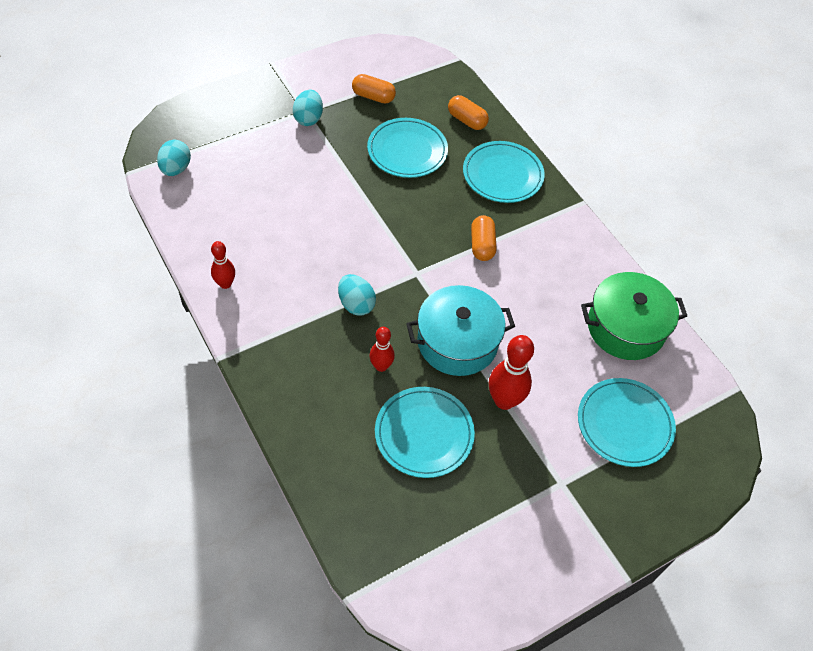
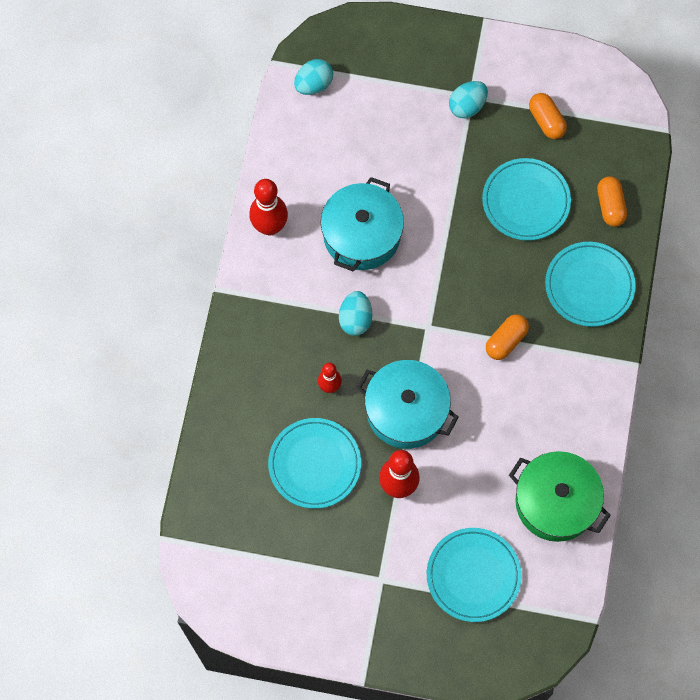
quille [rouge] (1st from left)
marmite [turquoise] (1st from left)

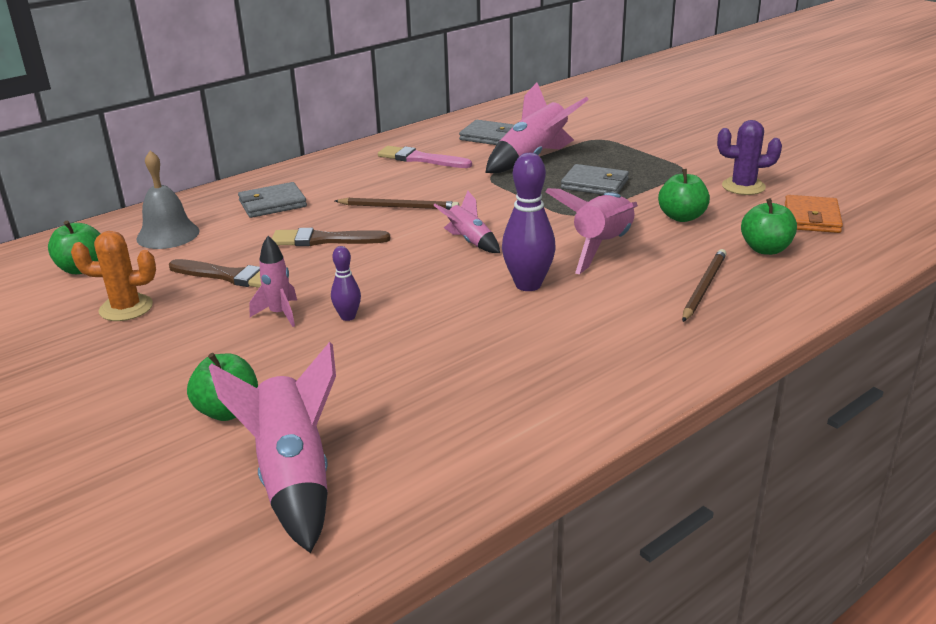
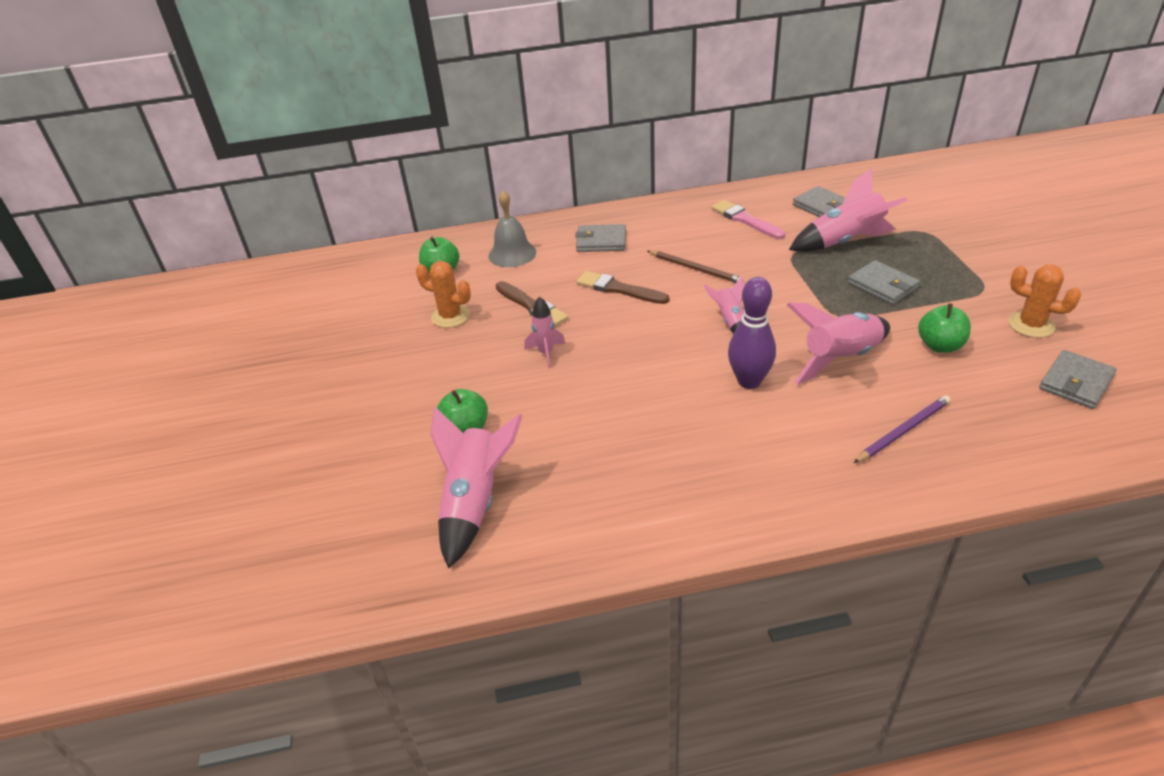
quille [violet] (1st from left in the first image)
crayon [violet]
cactus [orange] (2nd from left)
pomme [vert] (4th from left in the first image)
portefeuille [gris] (4th from left)

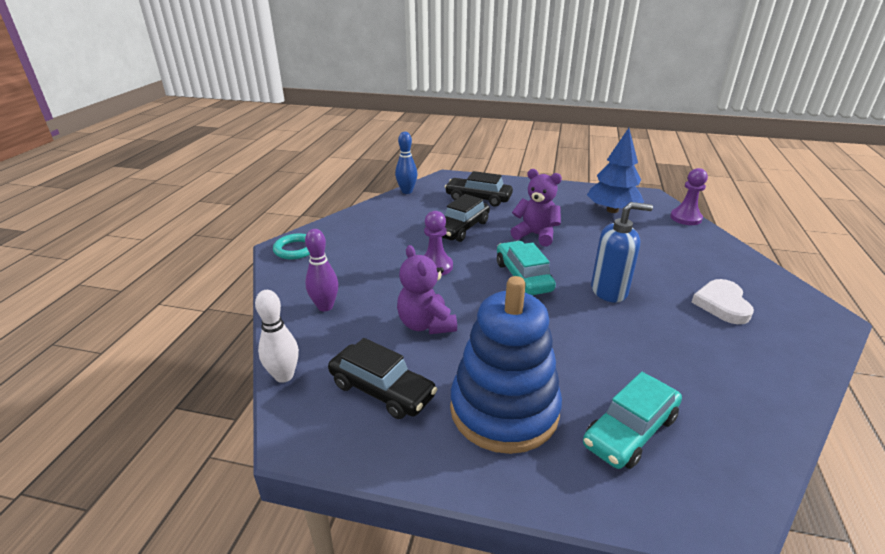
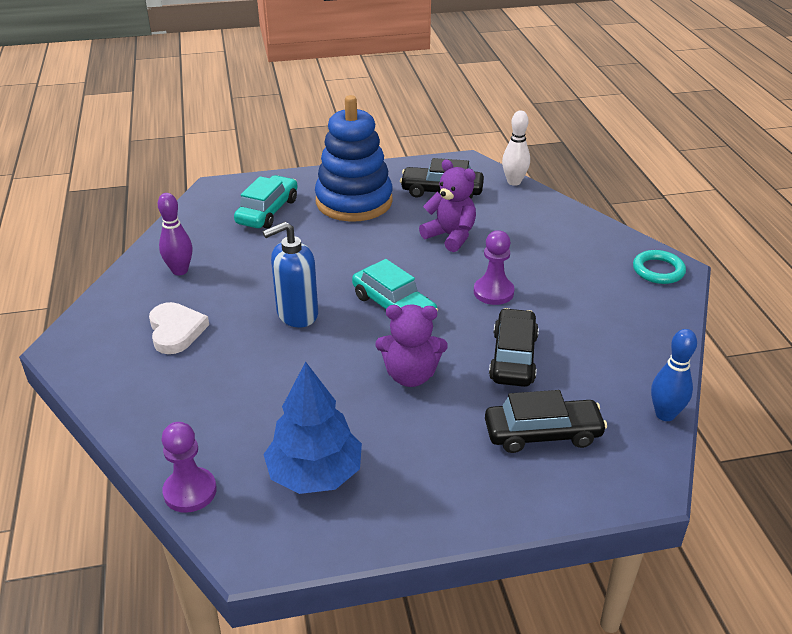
quille [violet]

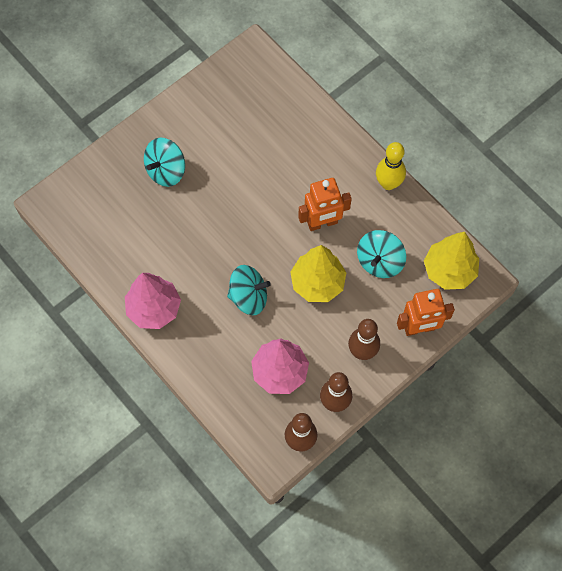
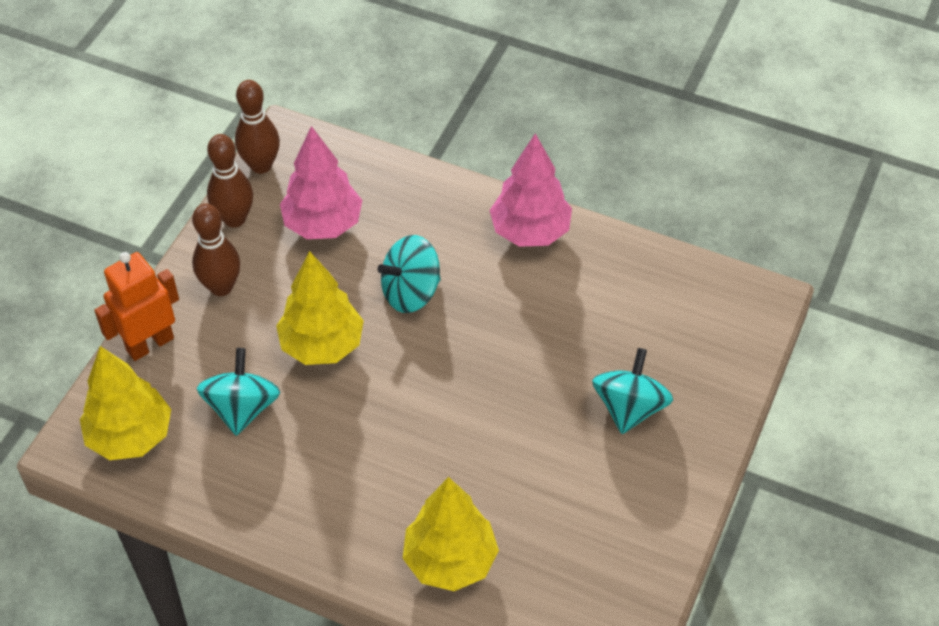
robot [orange] (1st from left in the first image)
quille [jaune]
arbre [jaune] (3rd from left)

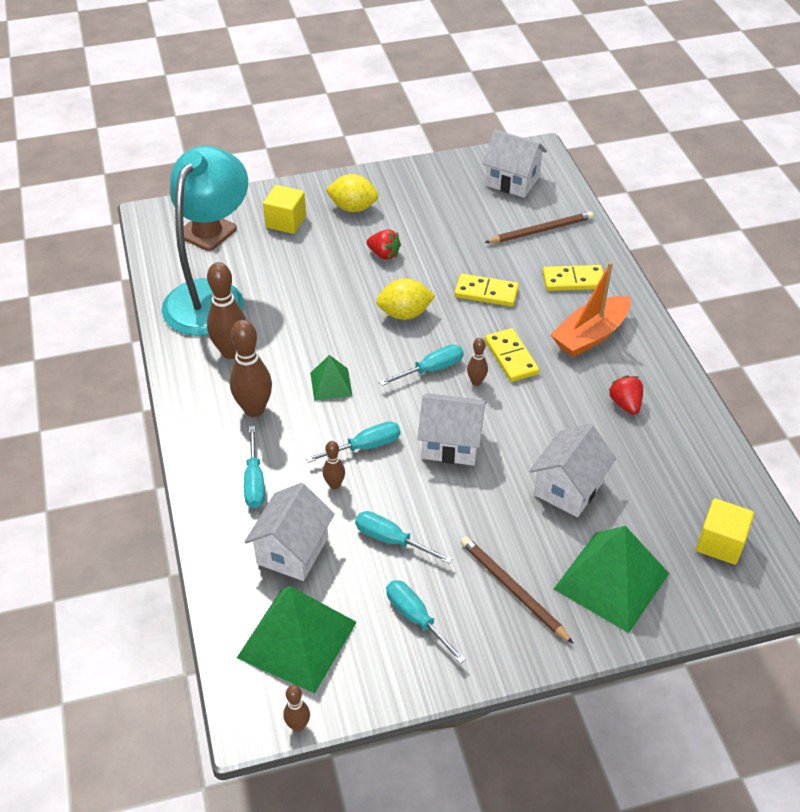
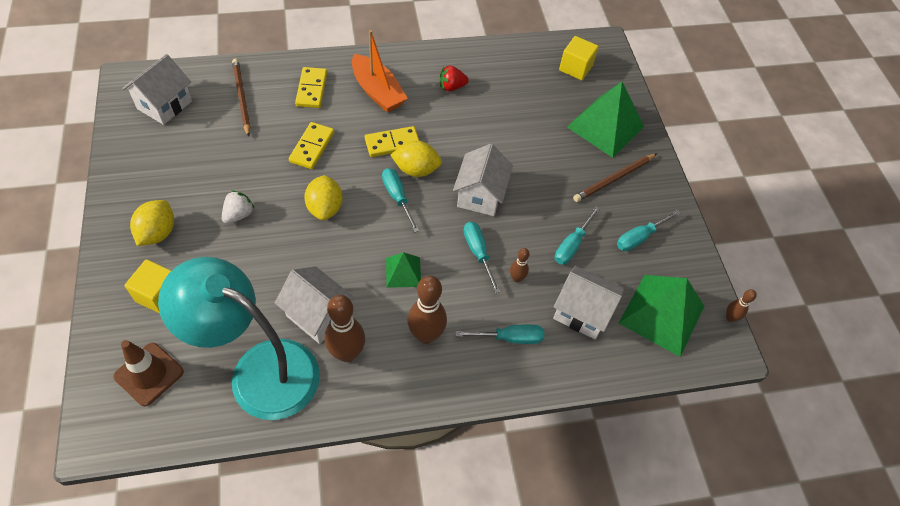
fraise [blanc]
citron [jaune] (3rd from left)
maison [blanc] (2nd from left)

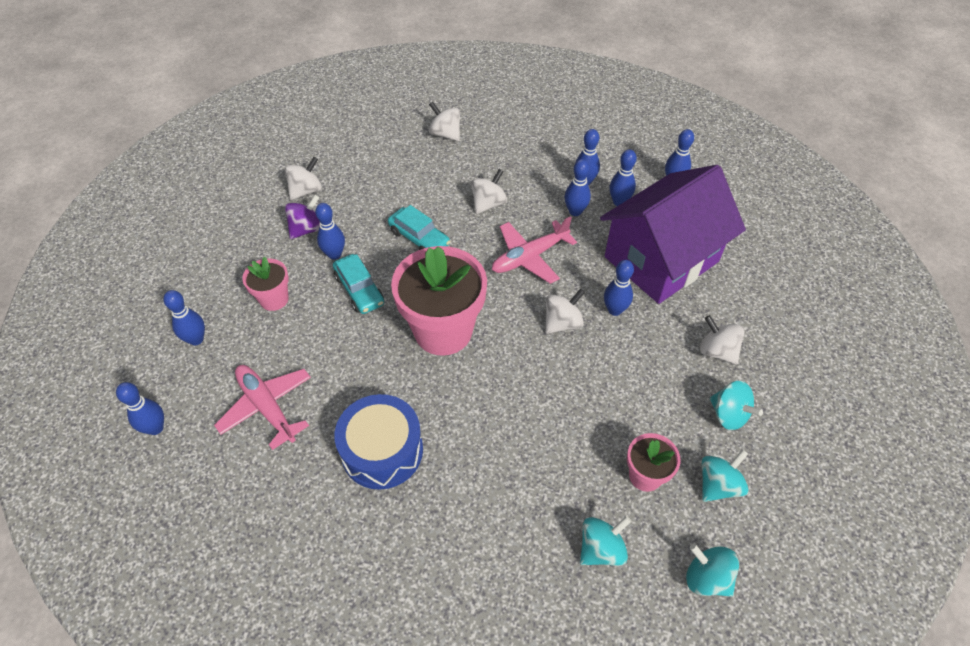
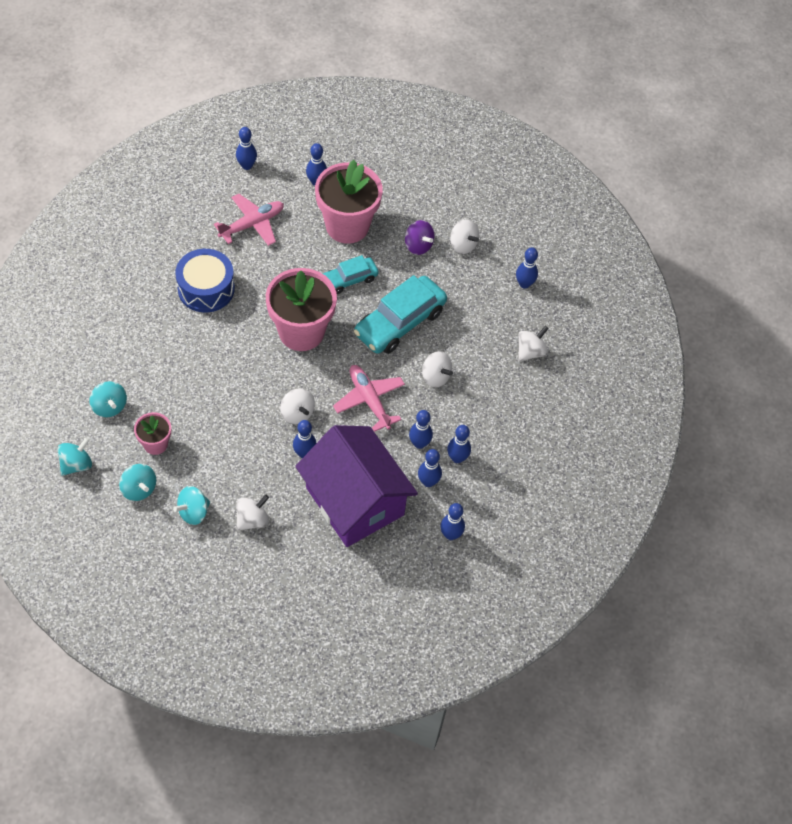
pot de fleurs [rose] (3rd from left)
quille [bleu] (8th from left)
voiture [turquoise] (2nd from left)

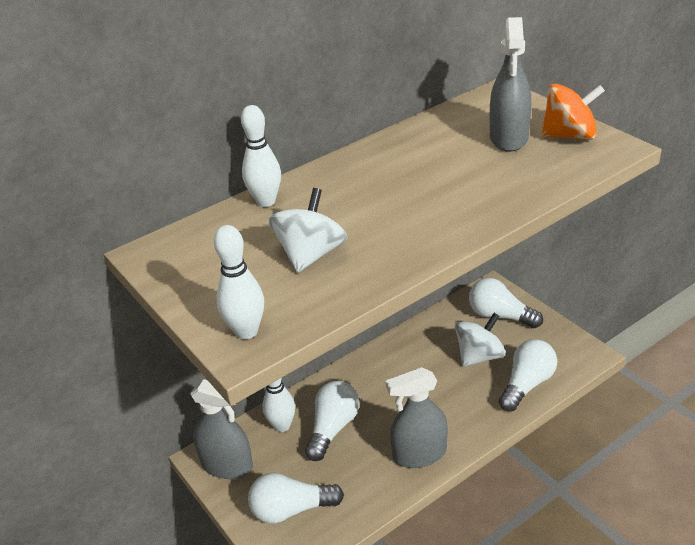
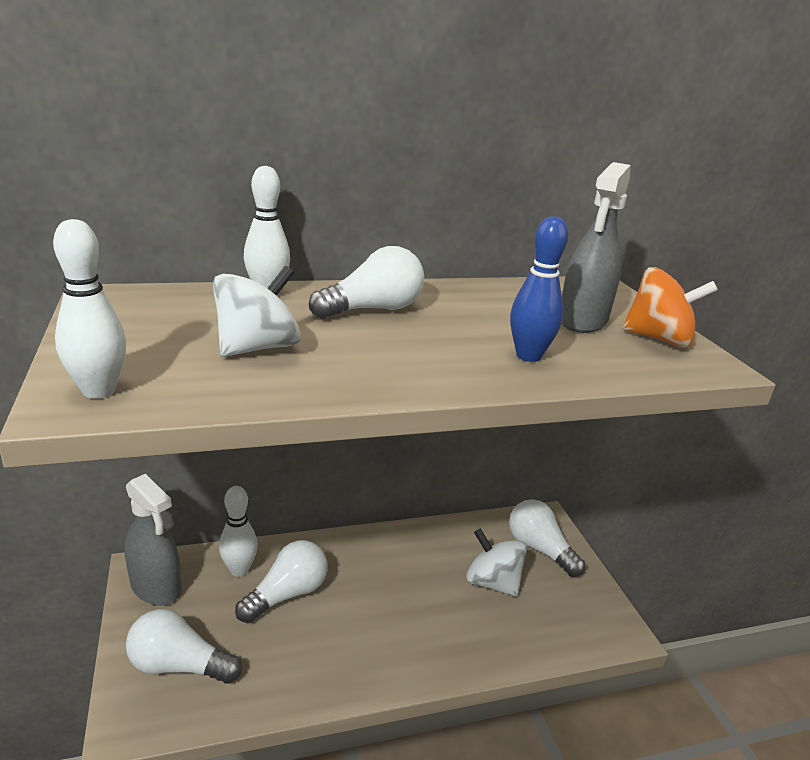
vaporisateur [gris] (2nd from left in the first image)
toupie [blanc] (2nd from left)
ampoule [blanc] (3rd from left)
quille [bleu]

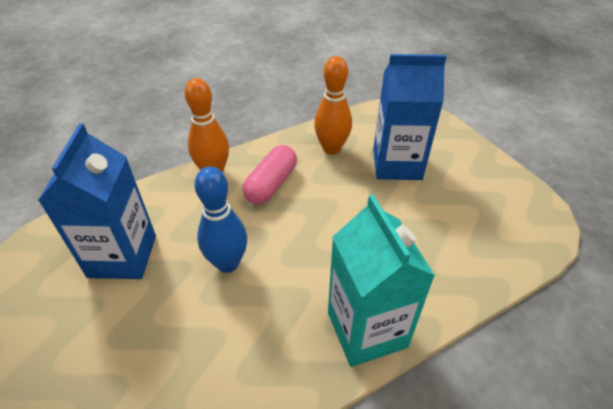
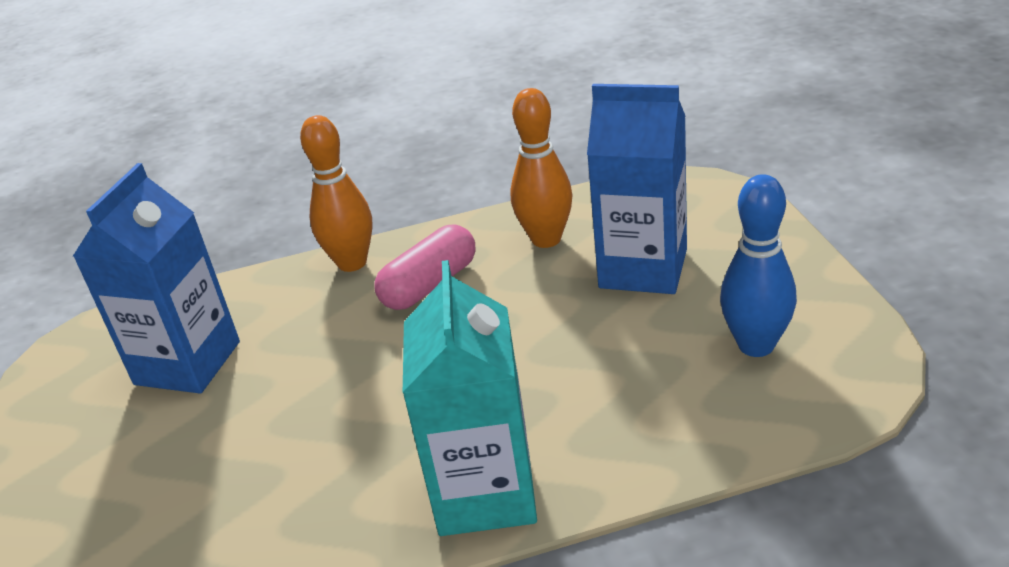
quille [bleu]

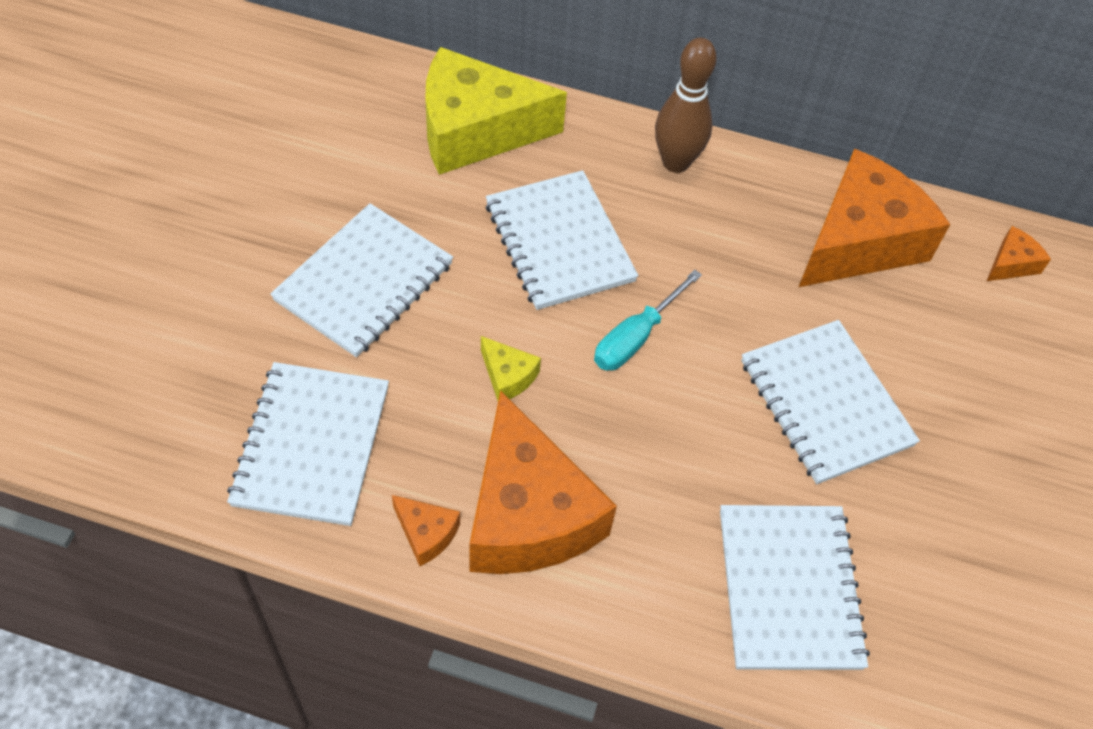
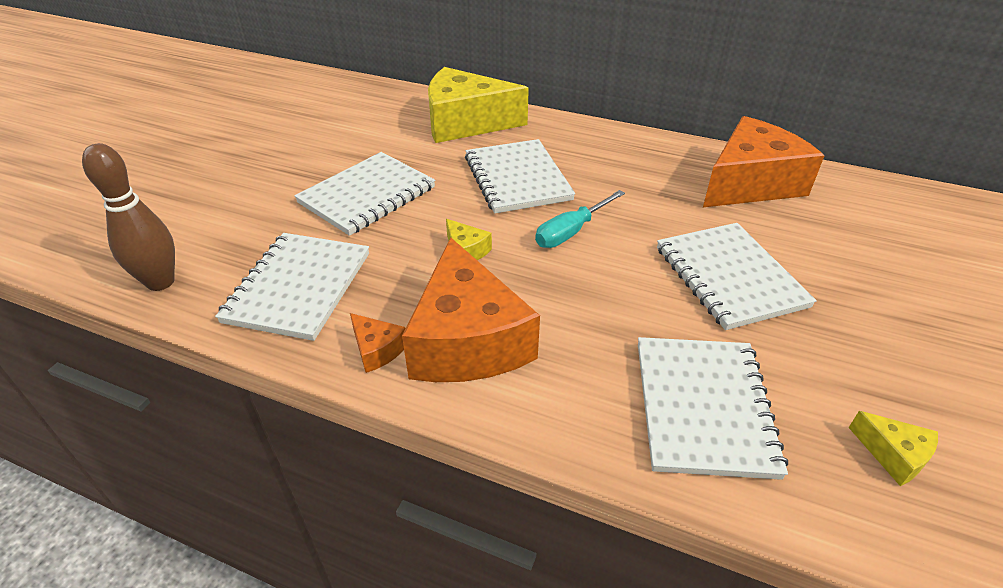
quille [marron]
fromage [orange] (4th from left in the first image)
fromage [jaune] (3rd from left)

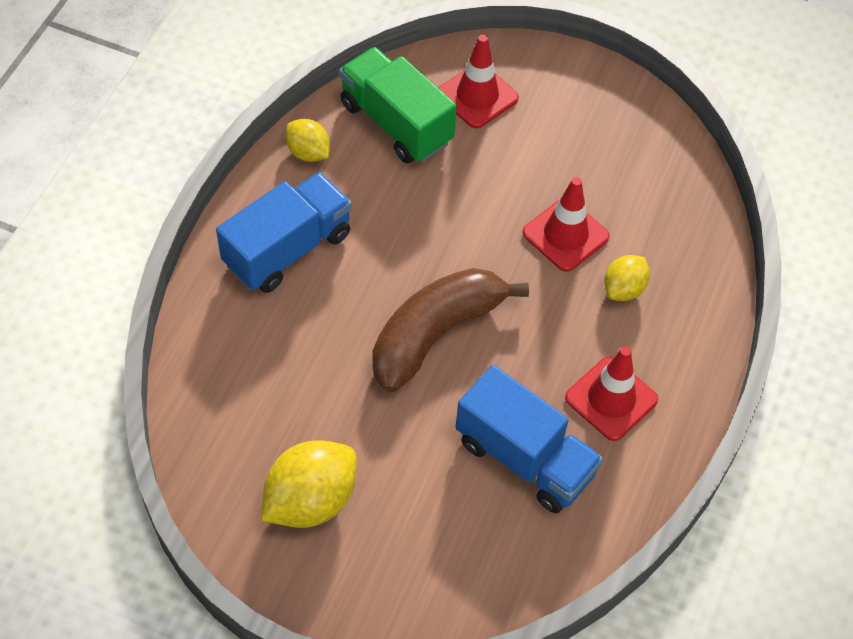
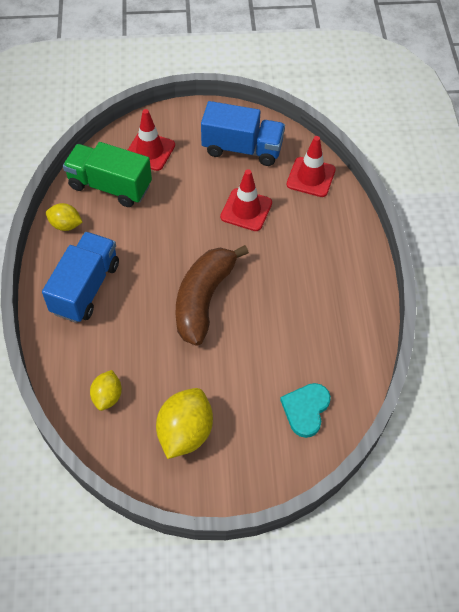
camion [bleu] (2nd from left)
cône de chantier [rouge] (3rd from left)
citron [jaune] (2nd from left)
cœur [turquoise]

